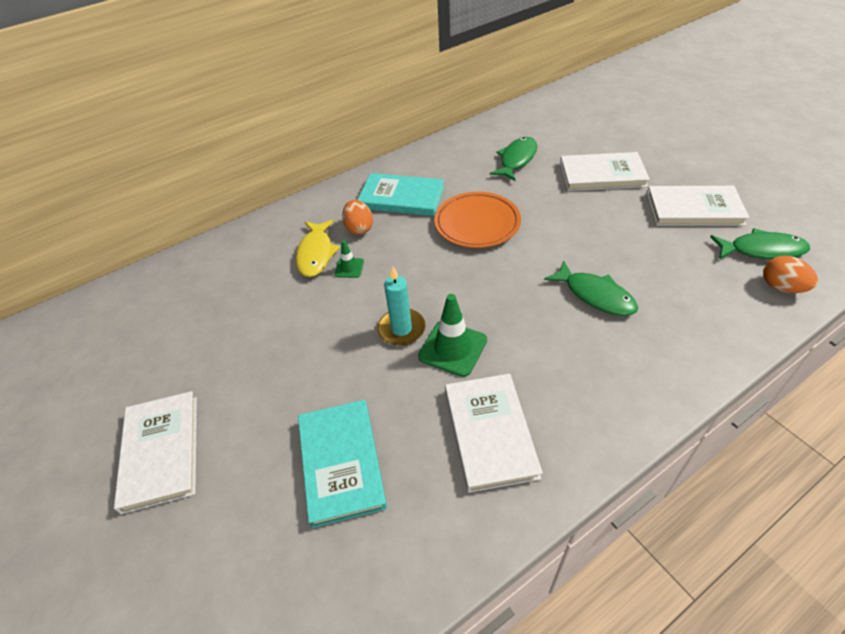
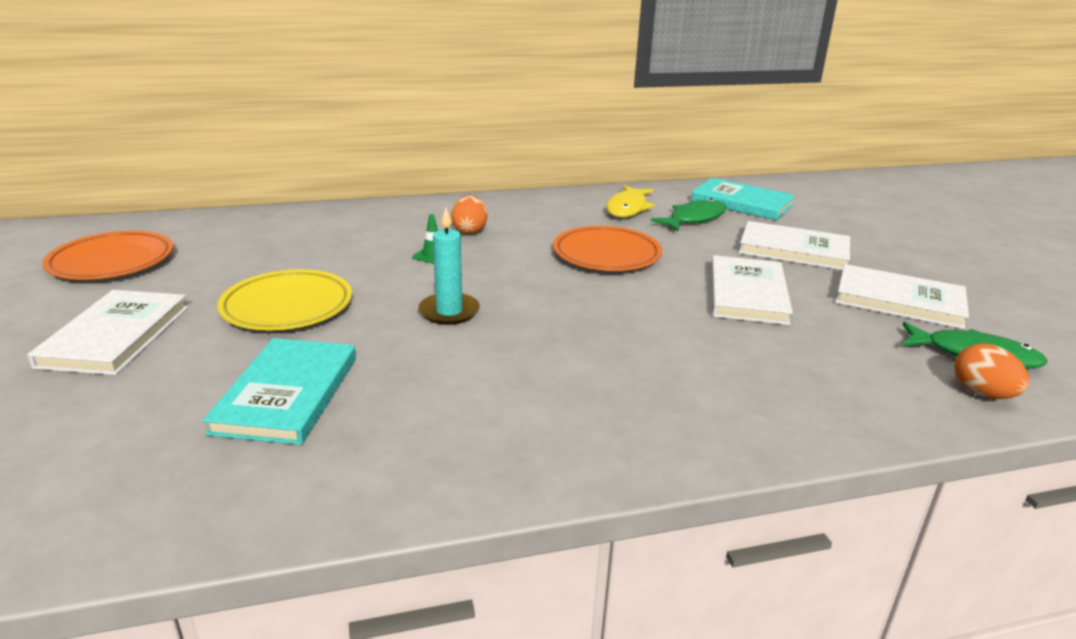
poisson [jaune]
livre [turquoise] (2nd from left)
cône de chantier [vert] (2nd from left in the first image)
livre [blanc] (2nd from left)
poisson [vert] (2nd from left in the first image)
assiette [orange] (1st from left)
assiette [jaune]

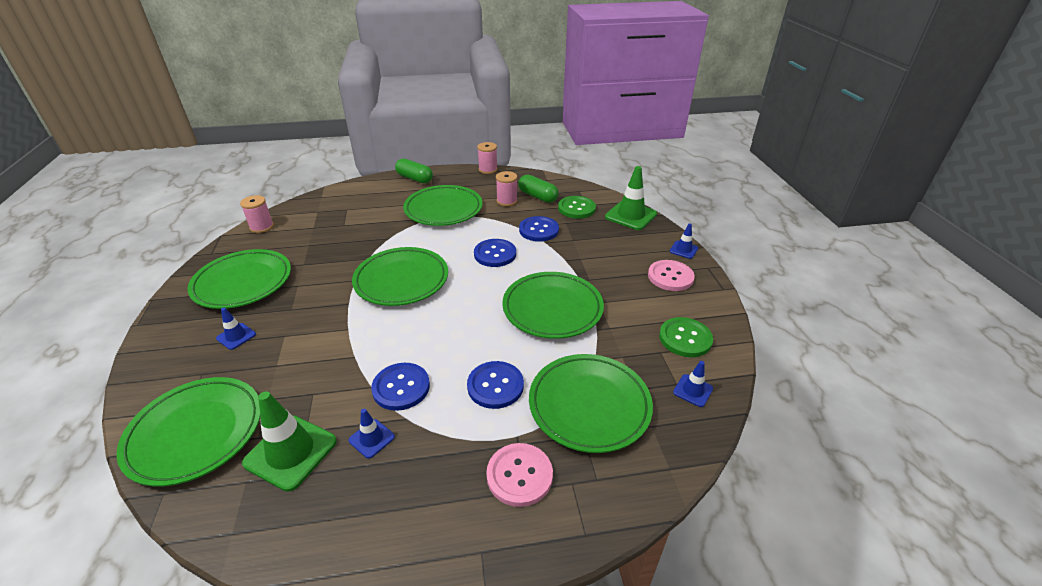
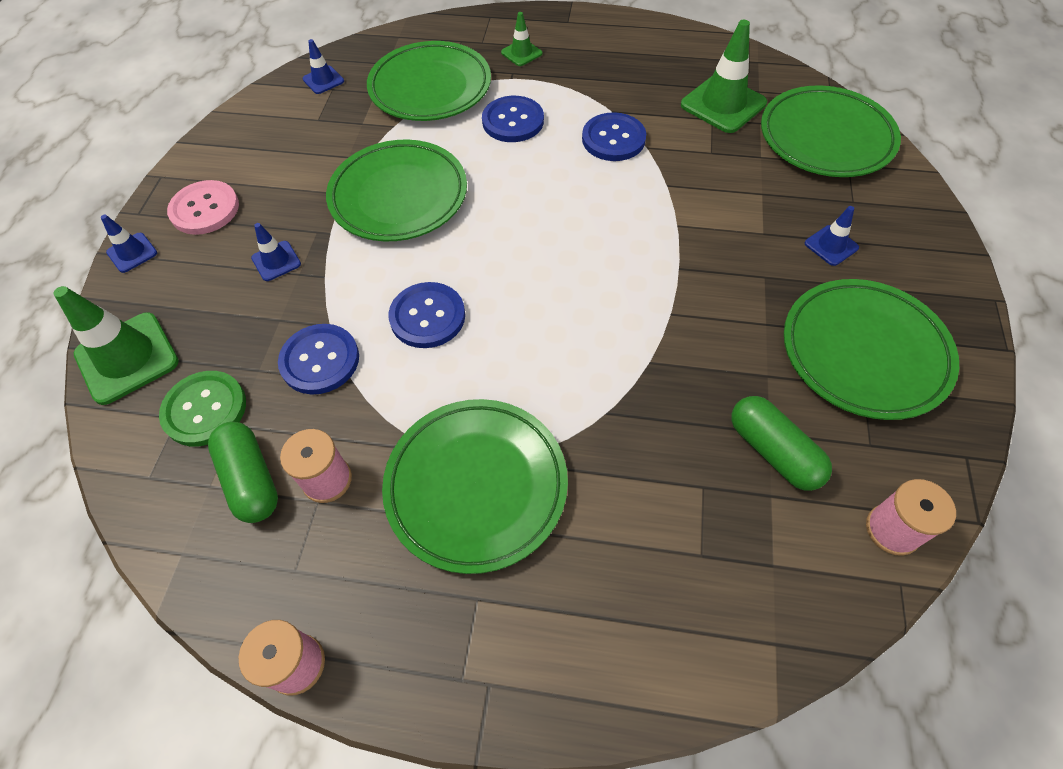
cône de chantier [bleu] (2nd from left)
assiette [vert] (3rd from left in the first image)
gélule [vert] (2nd from left)
cône de chantier [vert] (2nd from left)
bouton [vert] (2nd from left in the first image)

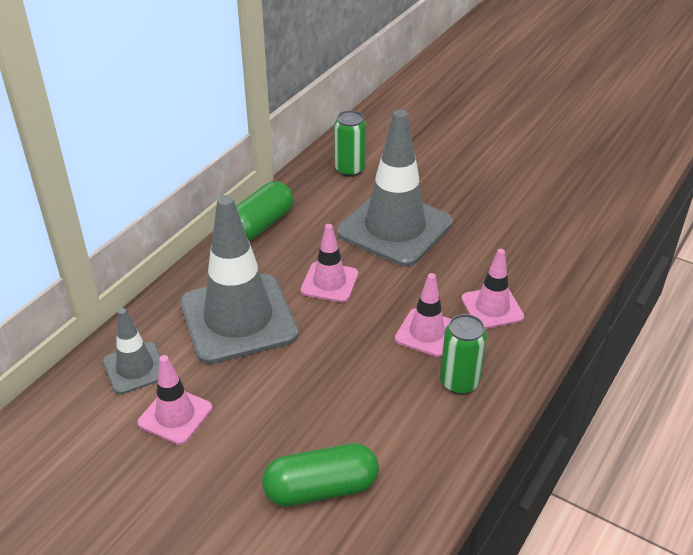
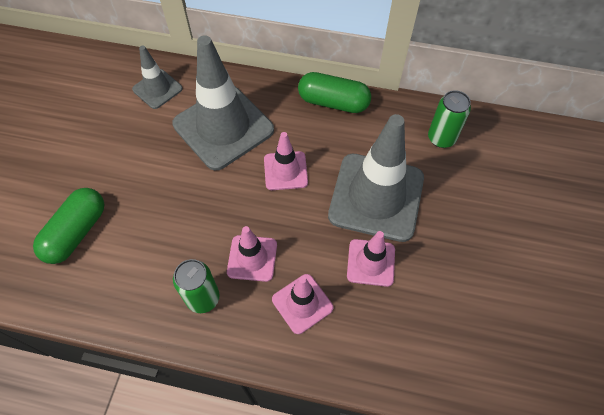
cône de chantier [rose] (4th from left)
gélule [vert] (1st from left)

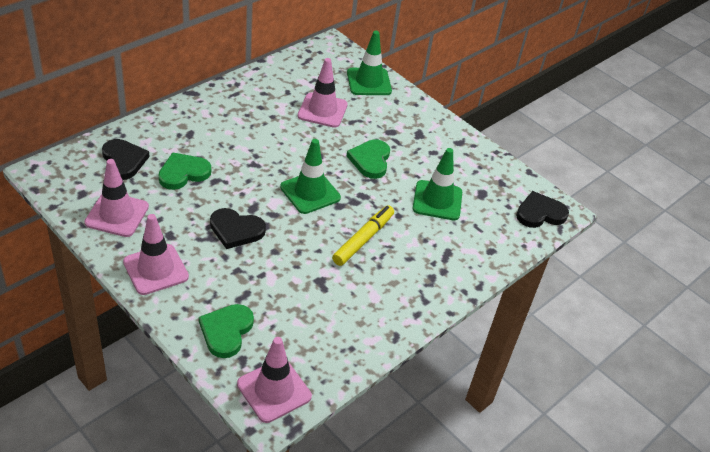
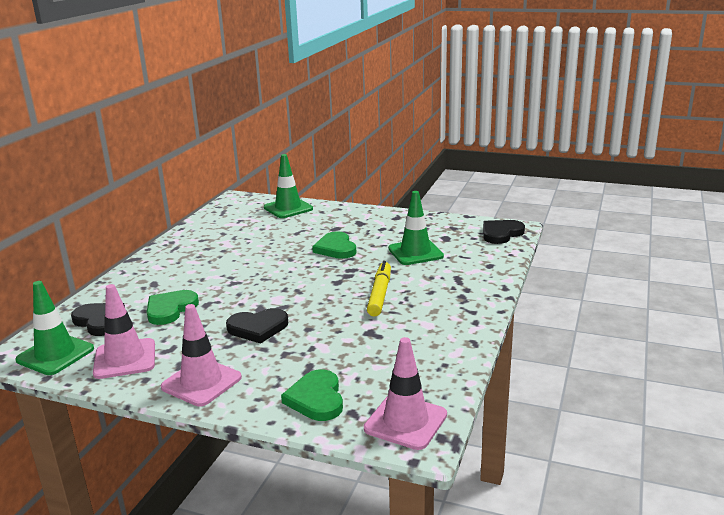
cône de chantier [vert] (1st from left)
cône de chantier [rose] (4th from left in the first image)

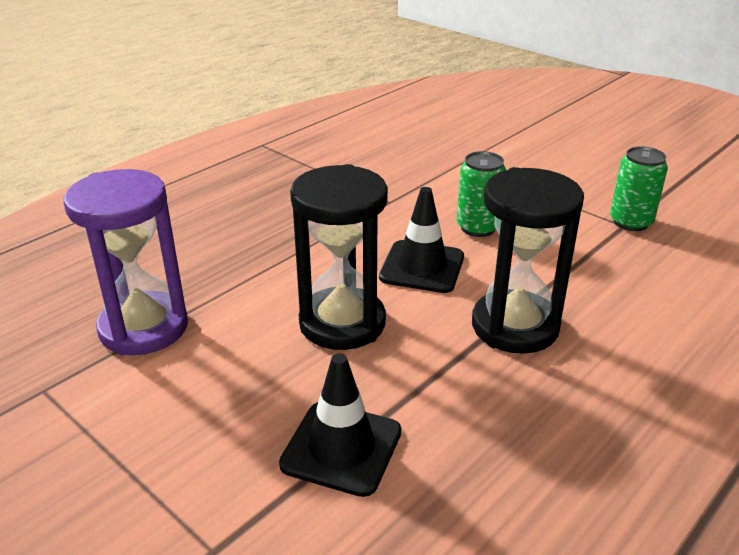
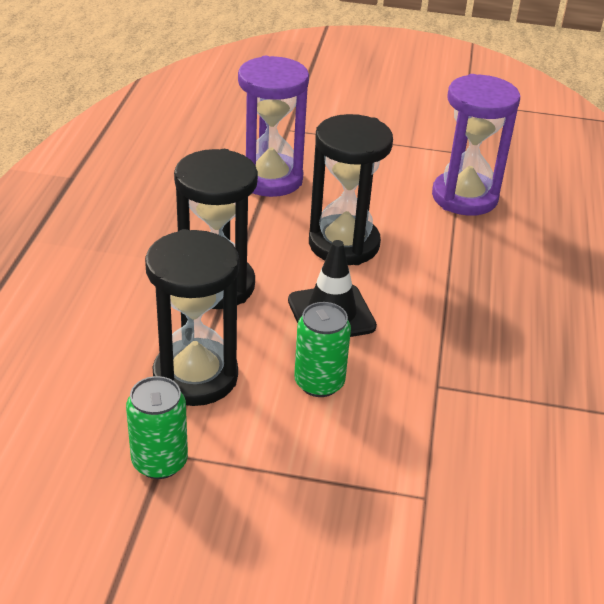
sablier [violet] (1st from left)
sablier [noir] (1st from left)

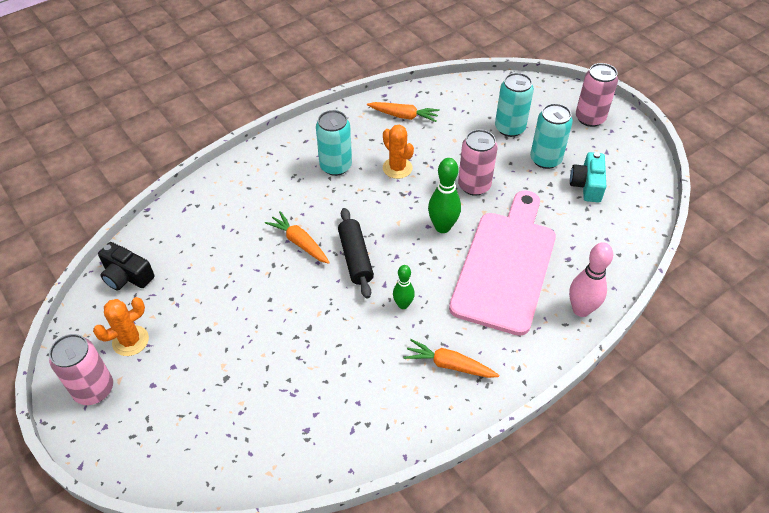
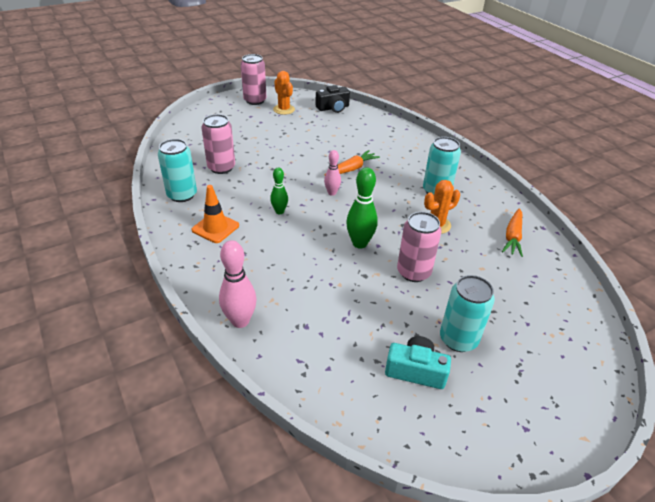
appareil photo [noir]
quille [rose] (2nd from left)
cône de chantier [orange]
planche à découper [rose]
canette [turquoise] (1st from left)
canette [rose] (1st from left)

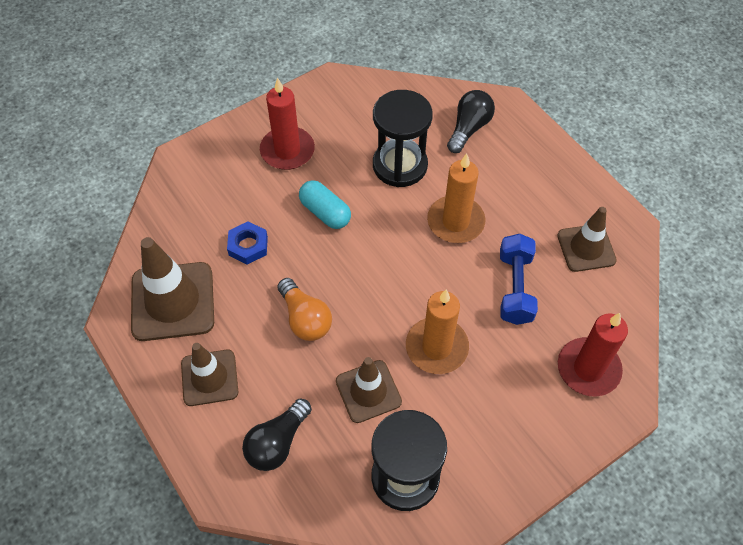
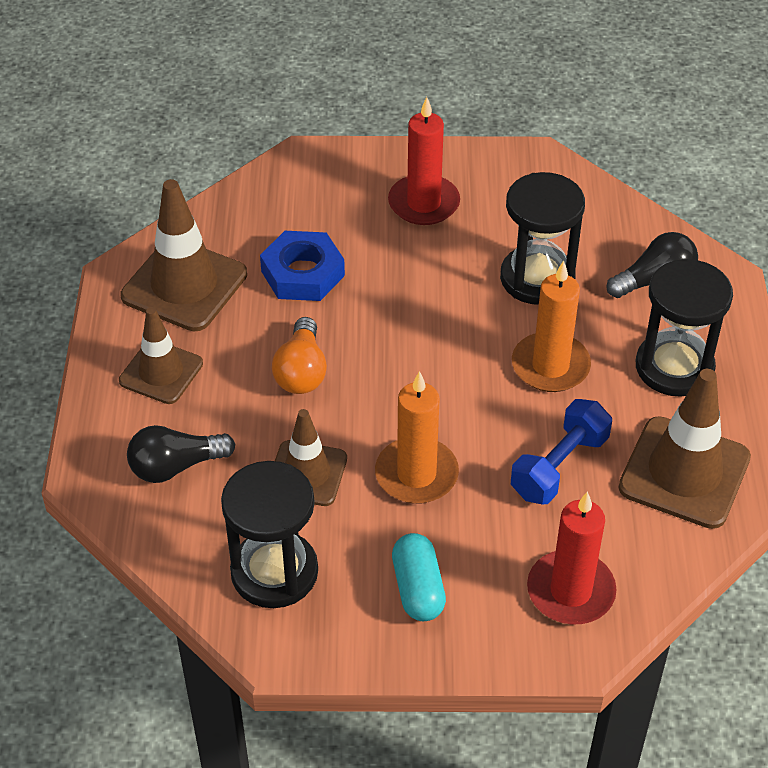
écrou [bleu]
gélule [turquoise]
cône de chantier [marron] (4th from left)
sablier [noir] (3rd from left)

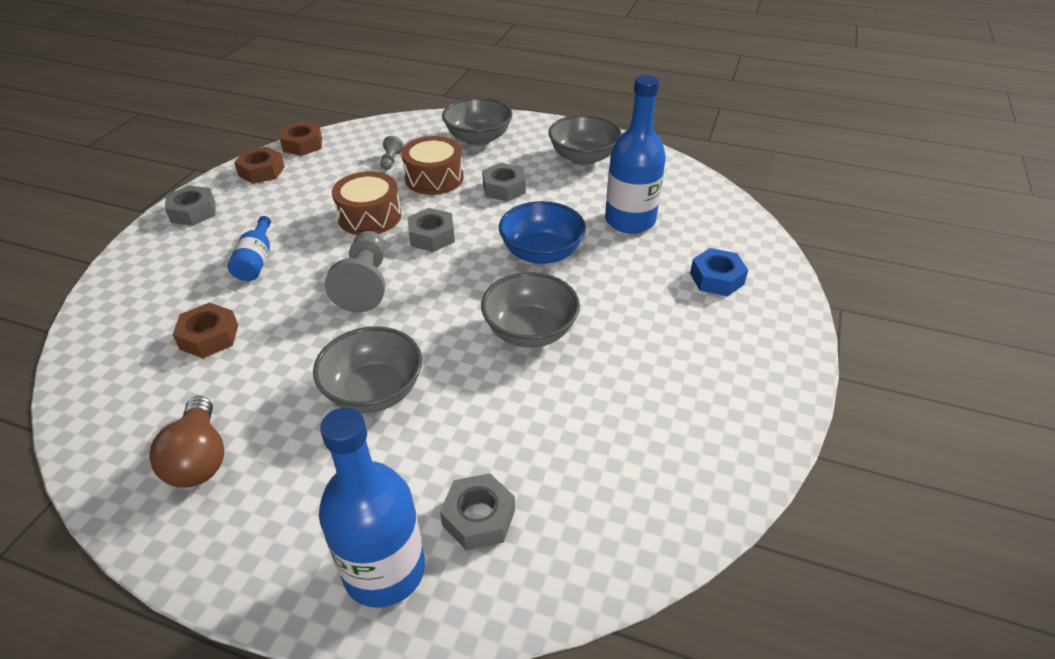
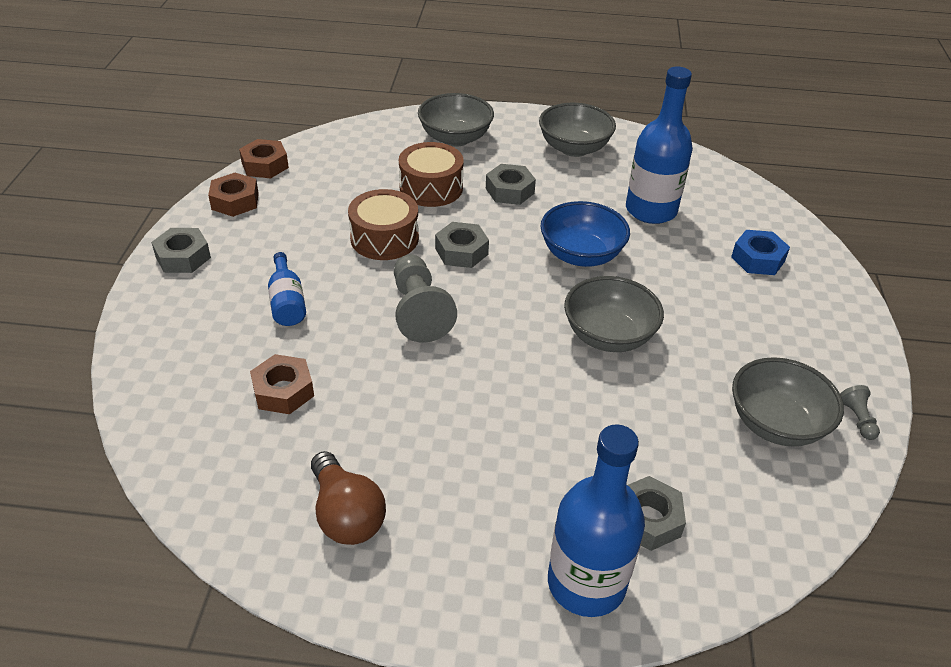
bol [gris] (4th from left)
pion [gris] (2nd from left)

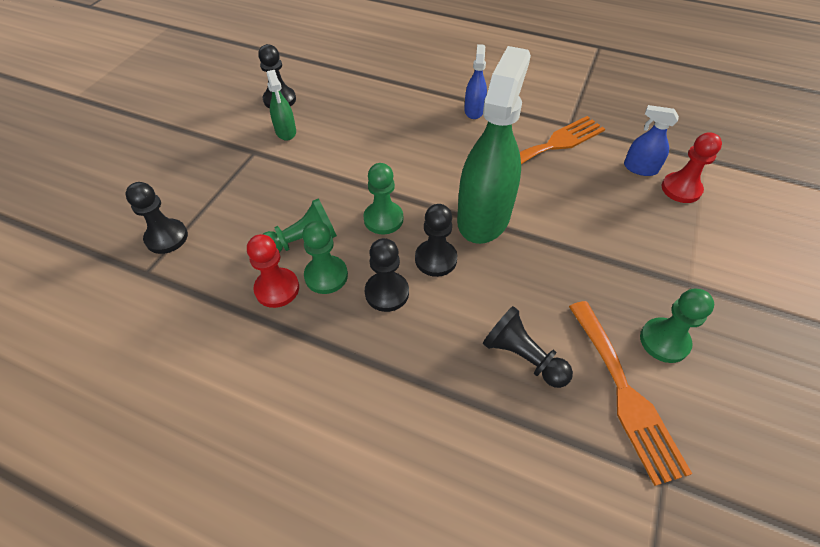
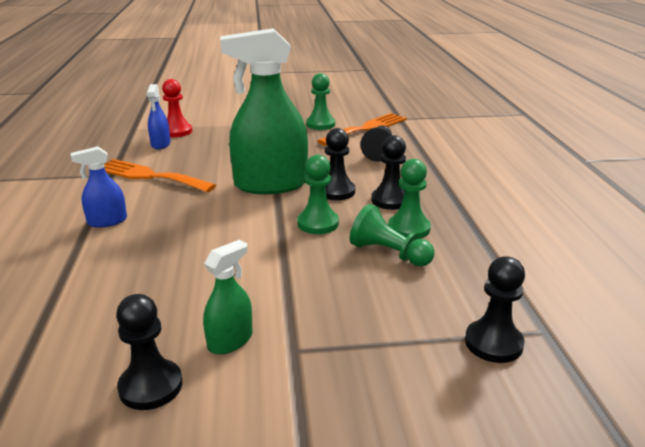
pion [rouge] (1st from left in the first image)

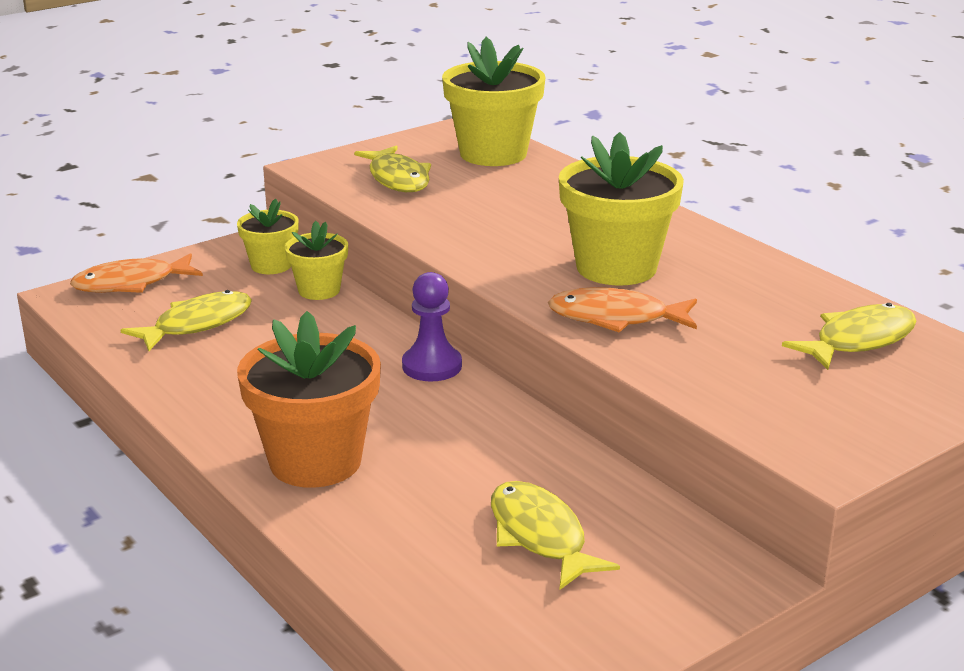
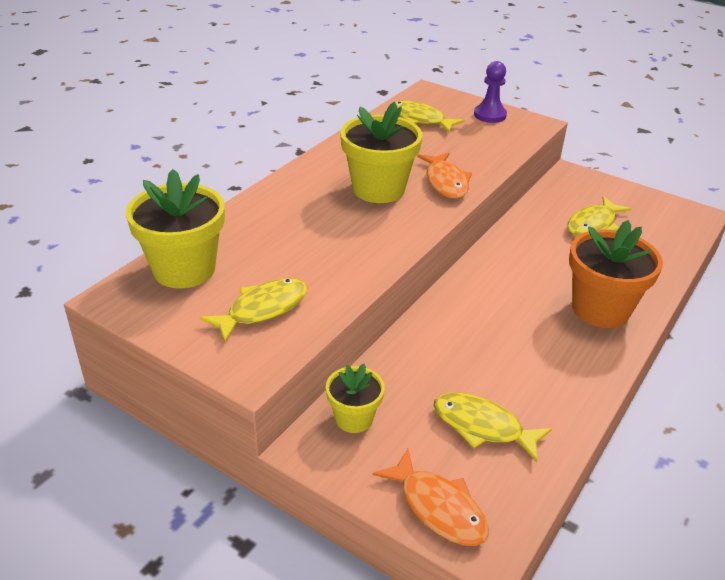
pot de fleurs [jaune] (2nd from left in the first image)
pion [violet]

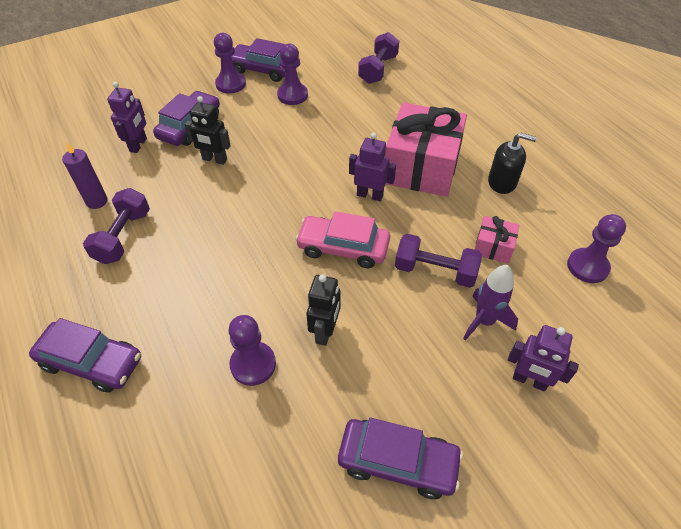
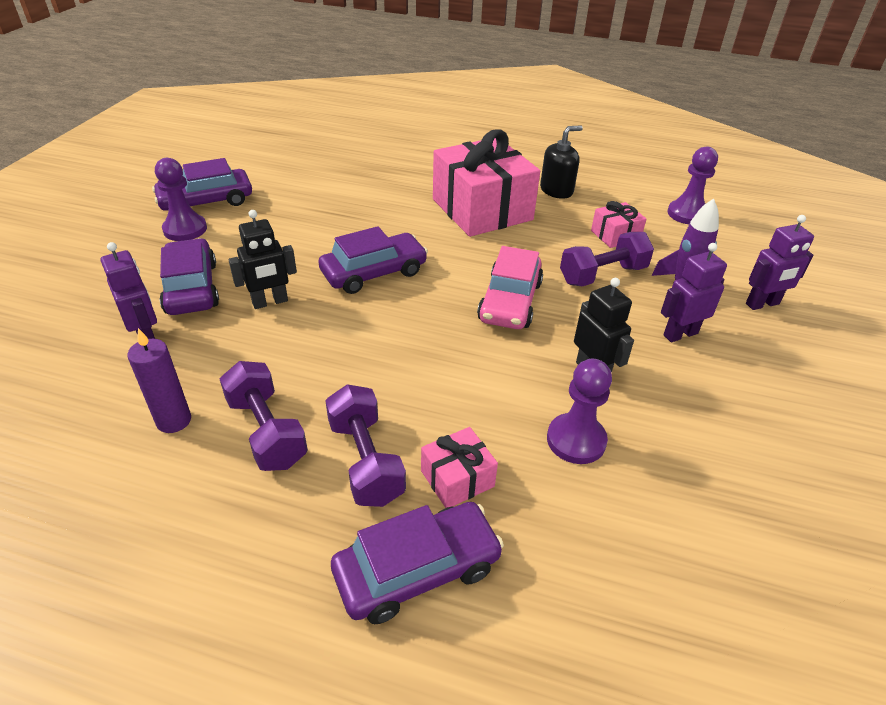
pion [violet] (3rd from left in the first image)
voiture [rose]
voiture [violet] (3rd from left)
robot [violet] (2nd from left)
haltère [violet] (2nd from left)
cadeau [rose] (1st from left)

